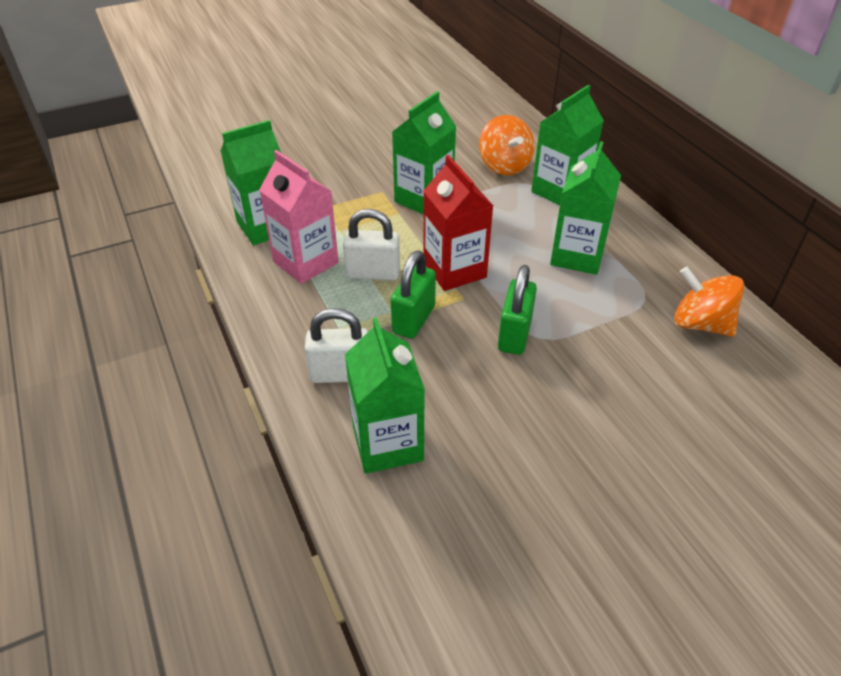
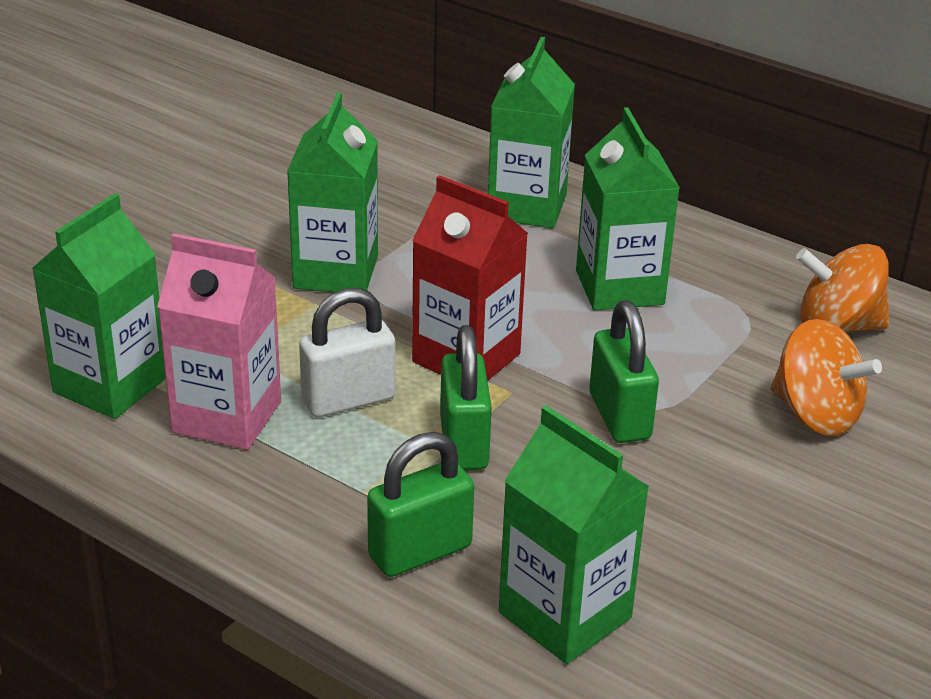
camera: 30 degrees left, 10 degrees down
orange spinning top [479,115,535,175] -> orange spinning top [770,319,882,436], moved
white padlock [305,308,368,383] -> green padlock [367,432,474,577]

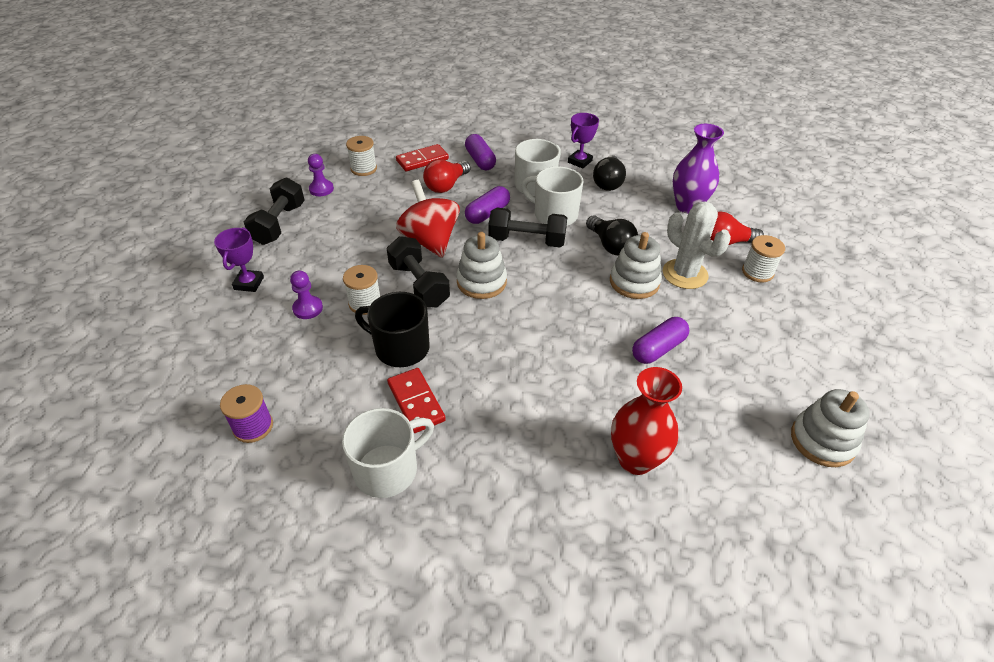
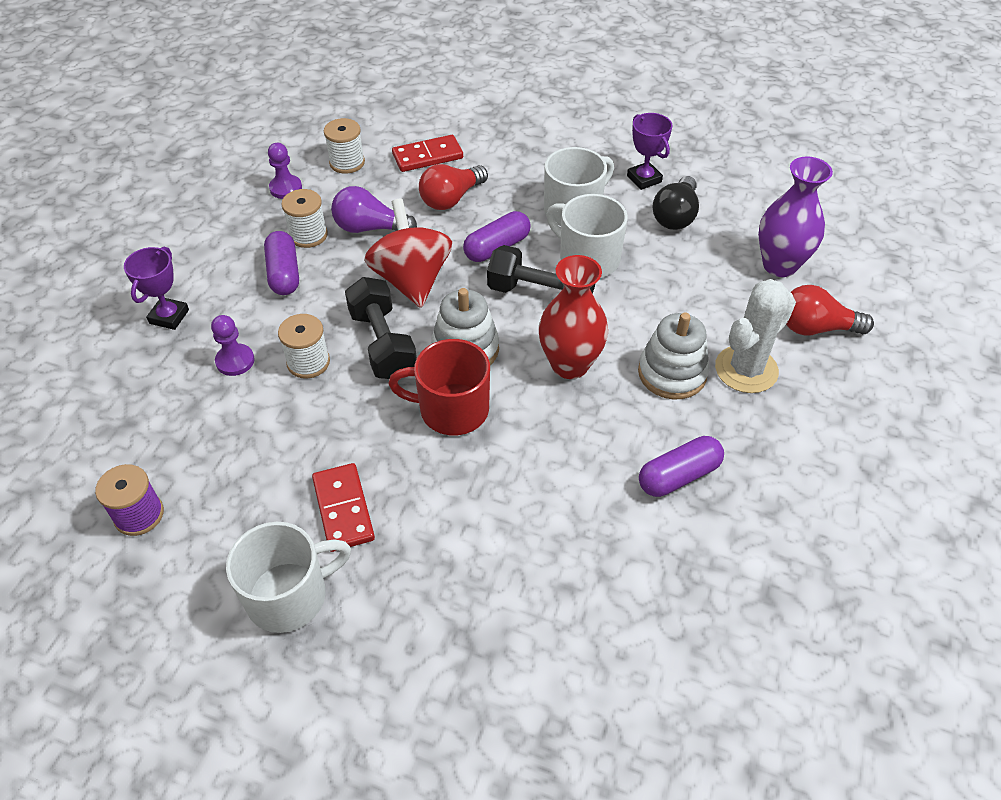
camera: 10 degrees right, 5 degrees up
black dumbbell [244,178,305,245] -> none
black mug [355,292,430,367] -> none
black light bulb [586,215,638,255] -> none
white stacking toy [791,389,870,467] -> none
none -> purple light bulb [331,186,417,233]
none -> red mug [388,339,490,435]
purple capsule [465,134,496,170] -> purple capsule [264,231,299,295], moved
red vase [611,367,682,475] -> red vase [539,255,608,379], moved
white spool [742,235,785,282] -> white spool [281,189,328,248], moved
purple trophy [568,113,599,169] -> purple trophy [627,113,673,190], 75 degrees counterclockwise
white cactus [663,201,731,289] -> white cactus [715,279,796,393], 75 degrees clockwise

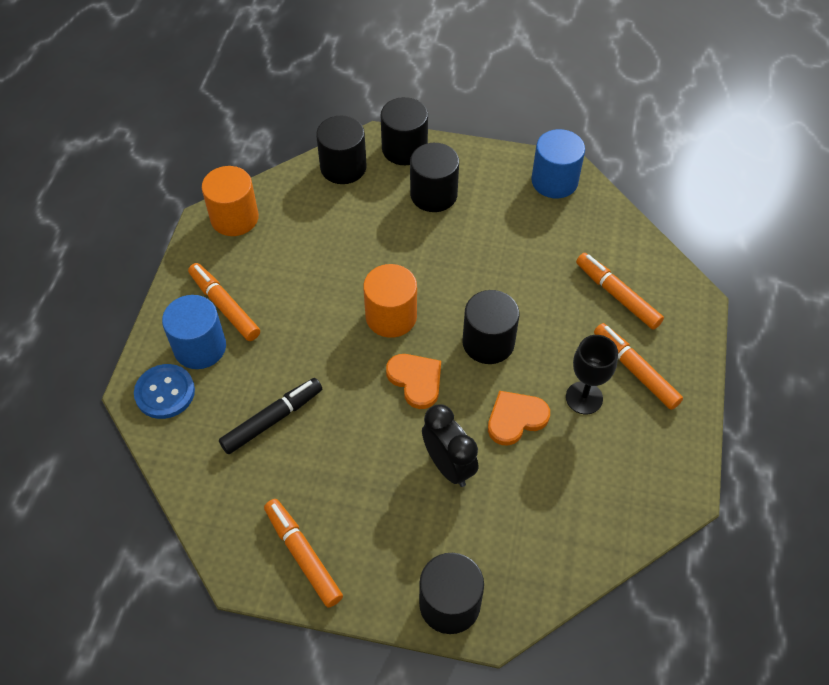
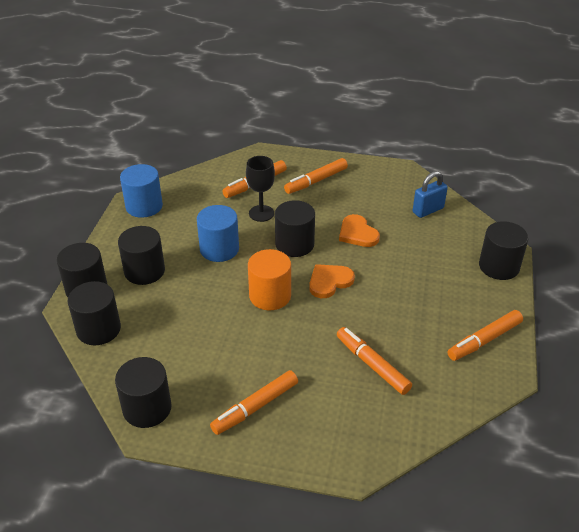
camera: 90 degrees left, 15 degrees down
blue button [134,364,195,419] -> none
black clock [422,404,478,487] -> none
none -> blue padlock [413,171,448,218]
blue cylinder [162,295,226,369] -> blue cylinder [197,205,239,262], moved
black goblet [566,335,618,414] -> black goblet [246,156,275,222], moved
orange cylinder [202,166,259,236] -> black cylinder [115,357,172,428]
black marker [219,378,322,454] -> orange marker [337,327,412,395]

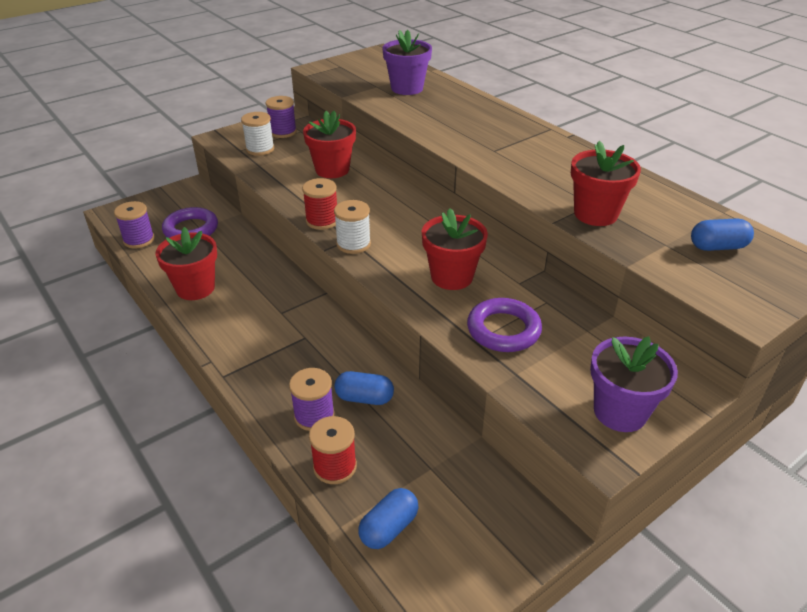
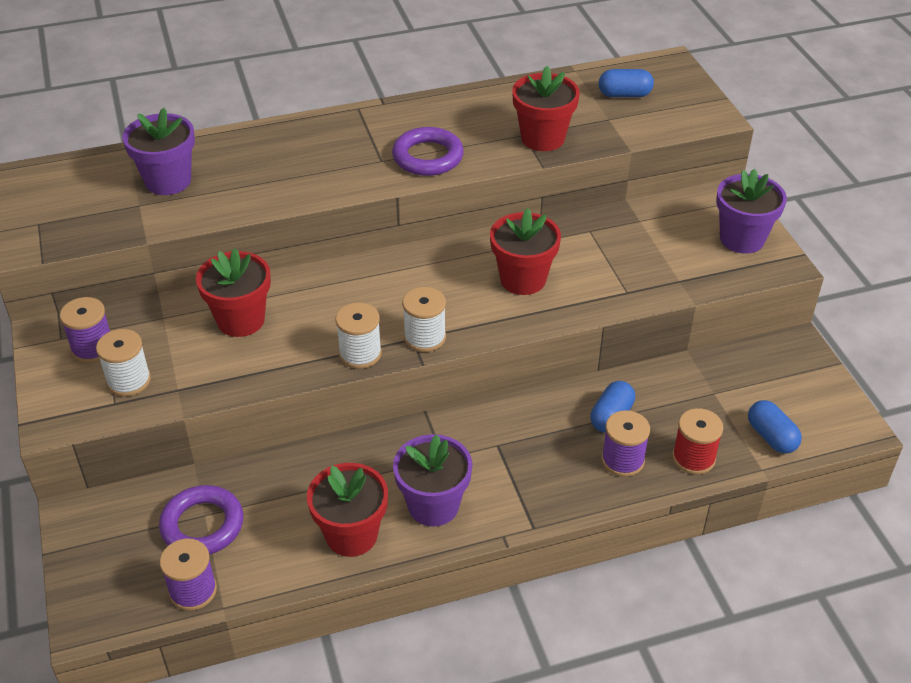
camera: 70 degrees left, 5 degrees up
none -> purple flower pot [393,434,472,527]
purple ring [467,298,542,352] -> purple ring [392,127,464,176], moved
red spool [302,178,337,230] -> white spool [336,303,382,369]
blue capsule [691,218,754,251] -> blue capsule [599,69,654,97], 75 degrees clockwise

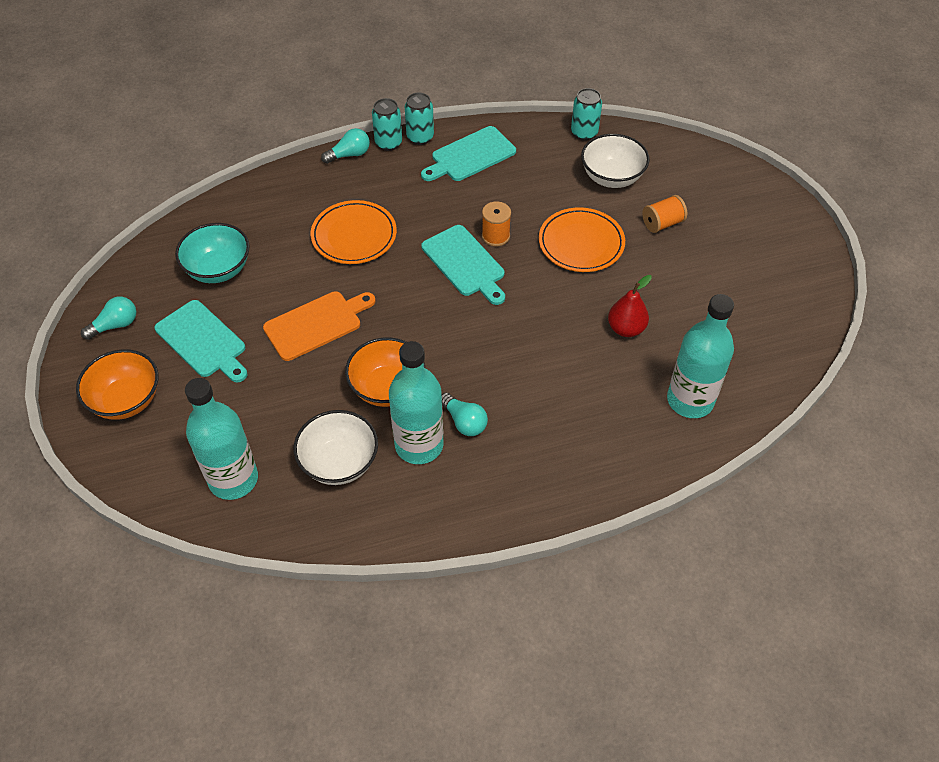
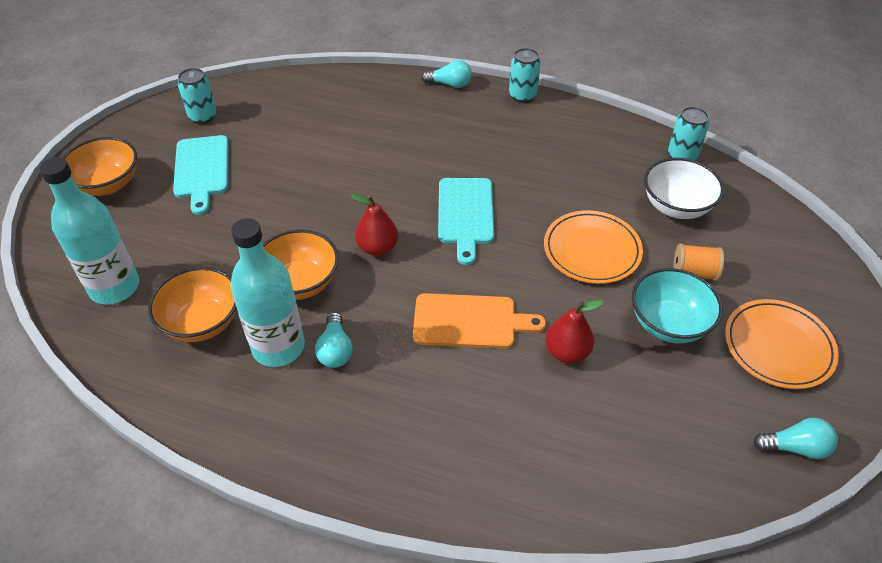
camera: 35 degrees right, 5 degrees down
turquoise cutting board [421,126,516,181] -> none
orange spool [482,201,511,246] -> none
turquoise bottle [667,294,734,418] -> none
none -> red pear [350,194,398,256]
turquoise light bulb [81,296,136,340] -> turquoise light bulb [753,418,838,459], moved
turquoise bowl [175,223,250,283] -> turquoise bowl [632,268,723,343], moved
orange cutting board [263,291,376,361] -> orange cutting board [413,293,546,349], moved
orange plate [310,200,397,264] -> orange plate [725,299,839,389], moved
turquoise can [372,98,402,151] -> turquoise can [178,68,217,124], moved
white bowl [294,410,378,485] -> orange bowl [148,267,237,342]

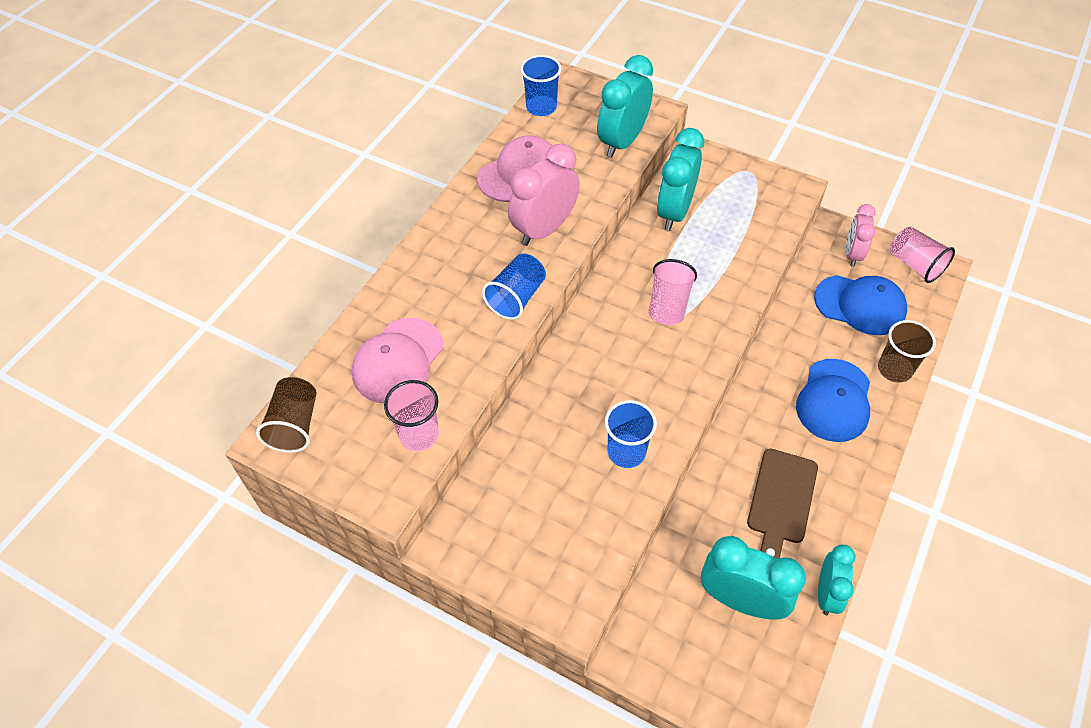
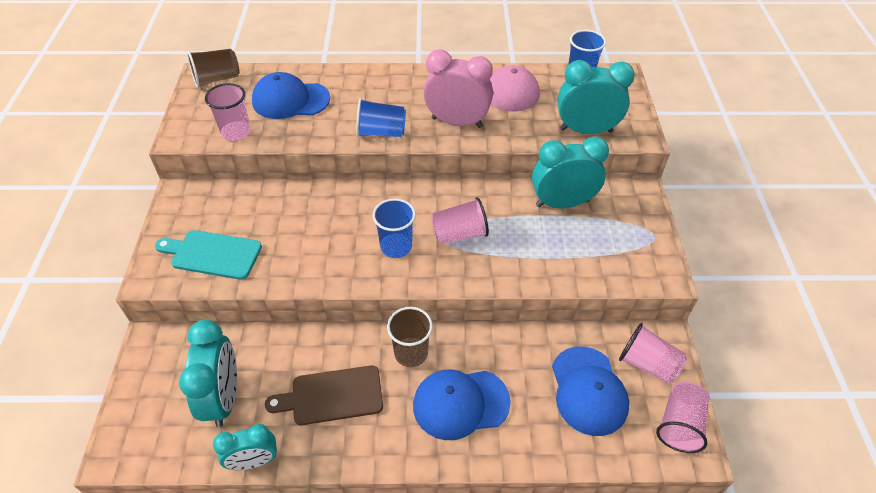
camera: 60 degrees right, 5 degrees down
none -> turquoise cutting board [155,230,262,280]
blue cup [605,400,657,468] -> blue cup [372,198,416,258], moved
brown cup [878,320,936,383] -> brown cup [387,307,433,367], moved
pink clock [846,204,876,267] -> pink cup [619,323,687,384]
pink cap [352,318,444,403] -> blue cap [252,72,330,119]

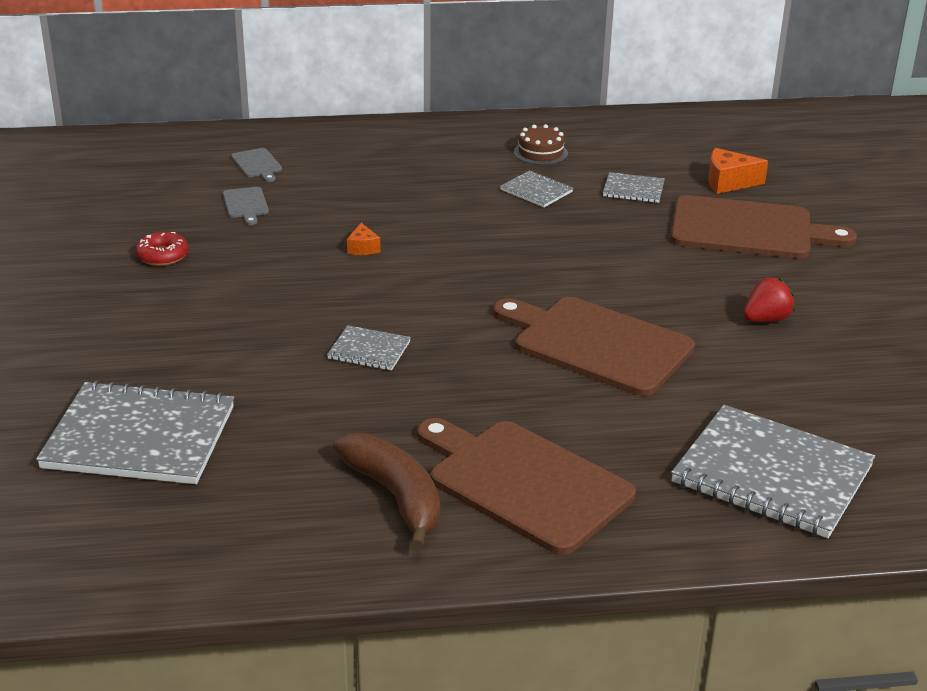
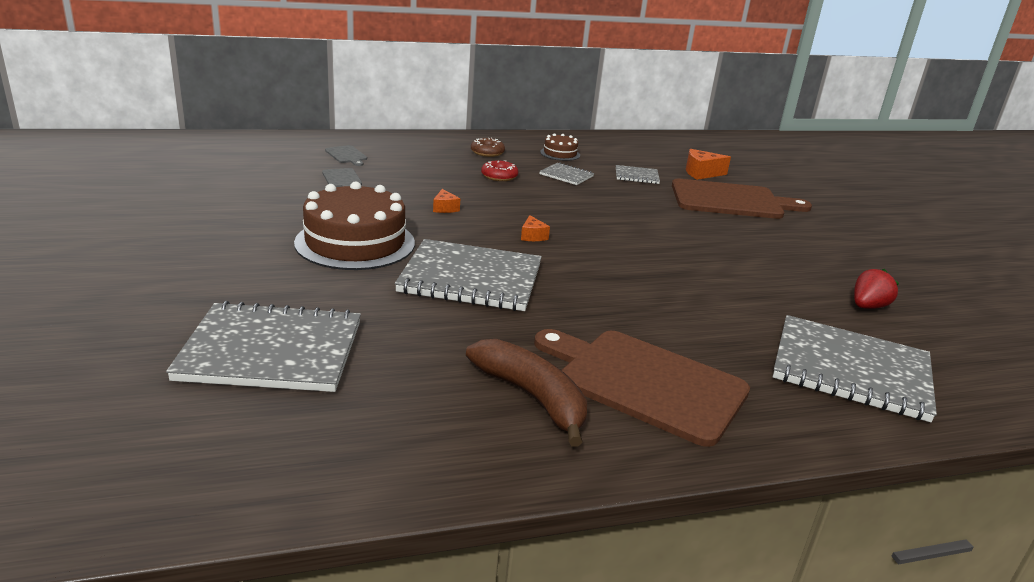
camera: 10 degrees left, 5 degrees down
brown cutting board [493,297,695,396] -> none
none -> brown cake [294,181,415,270]
none -> brown donut [471,138,505,157]
none -> orange cheese [521,215,550,241]
red donut [135,232,188,266] -> red donut [481,160,518,181], moved
red strawberry [743,277,795,322] -> red strawberry [854,269,899,309], moved
grey notebook [327,325,411,371] -> grey notebook [395,239,542,311], x2.13

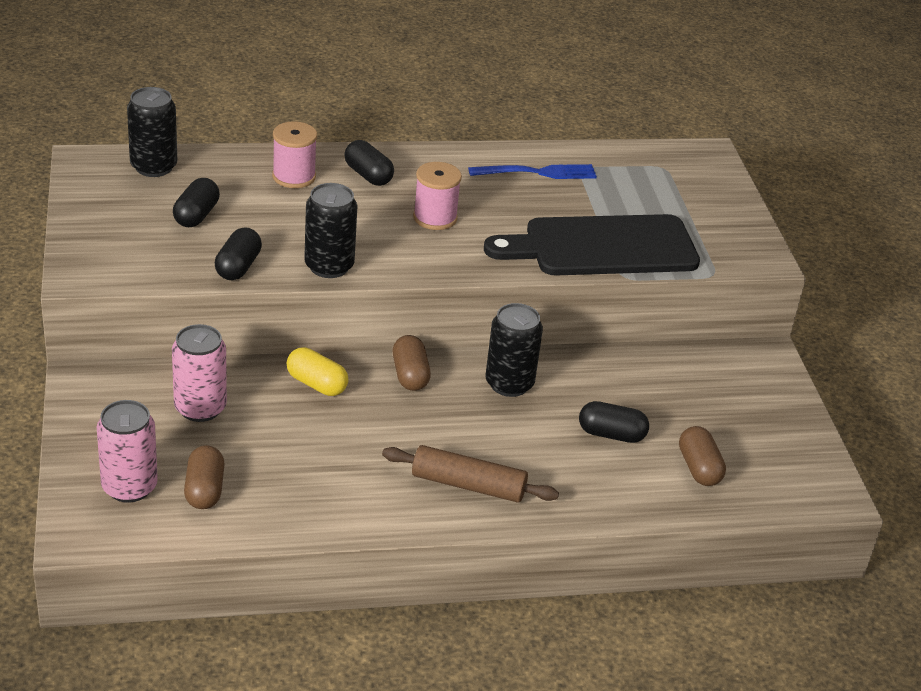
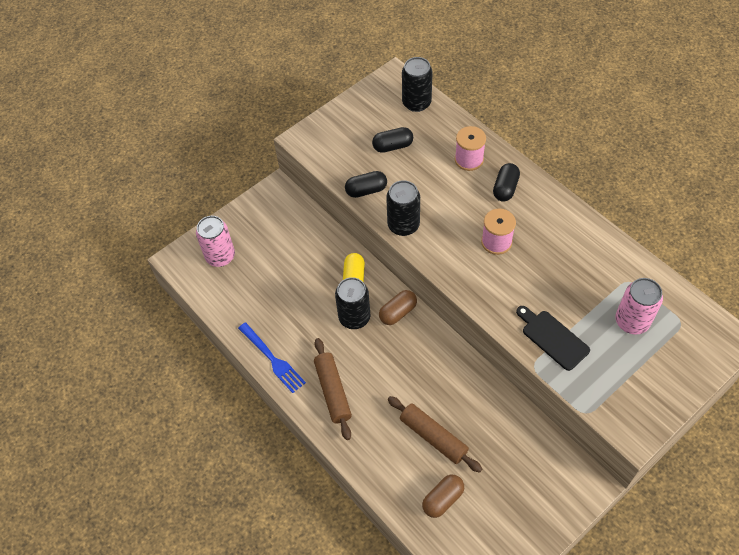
camera: 65 degrees right, 20 degrees up
brown capsule [184,445,225,509] -> none
pink can [172,324,227,422] -> pink can [615,278,663,335], moved
blue fork [468,164,597,179] -> blue fork [238,322,306,393], moved
black can [485,303,543,397] -> black can [335,277,370,329], moved
black capsule [579,401,649,443] -> brown rolling pin [388,396,482,473]
black cutting board [484,214,700,276] -> black cutting board [516,306,590,371], x0.53

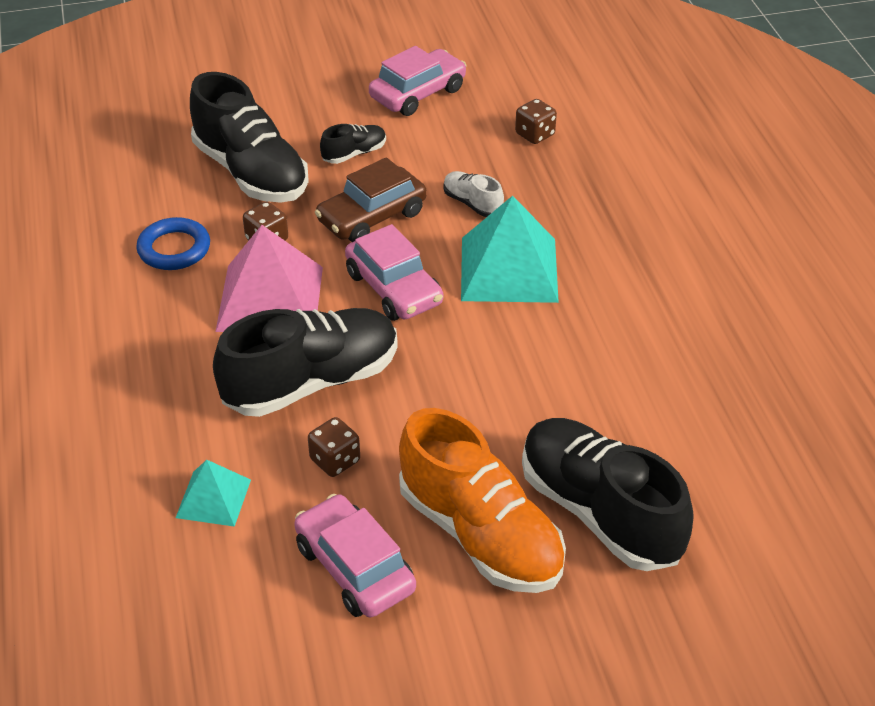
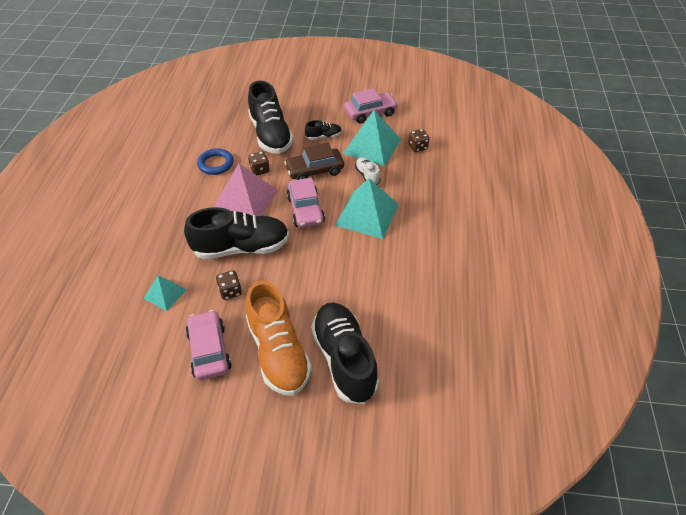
camera: 20 degrees right, 5 degrees up
none -> turquoise pyramid [343,110,401,166]

